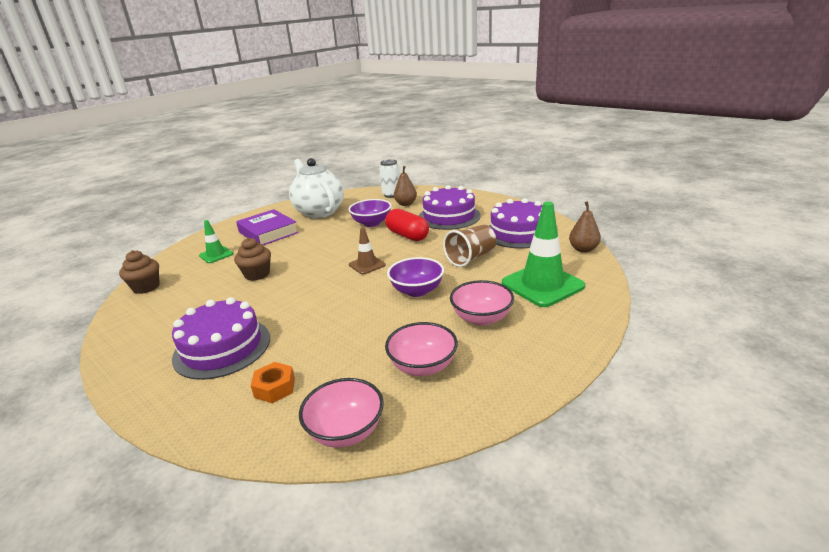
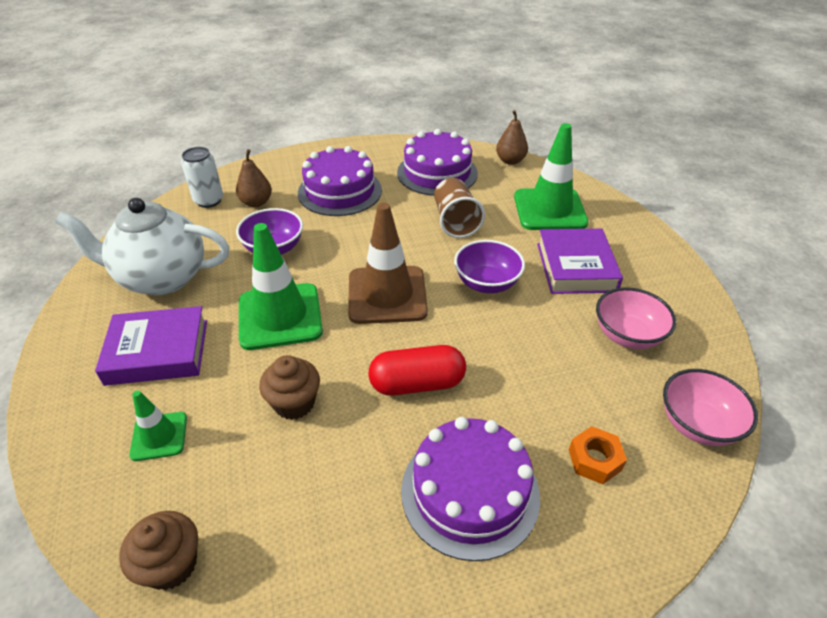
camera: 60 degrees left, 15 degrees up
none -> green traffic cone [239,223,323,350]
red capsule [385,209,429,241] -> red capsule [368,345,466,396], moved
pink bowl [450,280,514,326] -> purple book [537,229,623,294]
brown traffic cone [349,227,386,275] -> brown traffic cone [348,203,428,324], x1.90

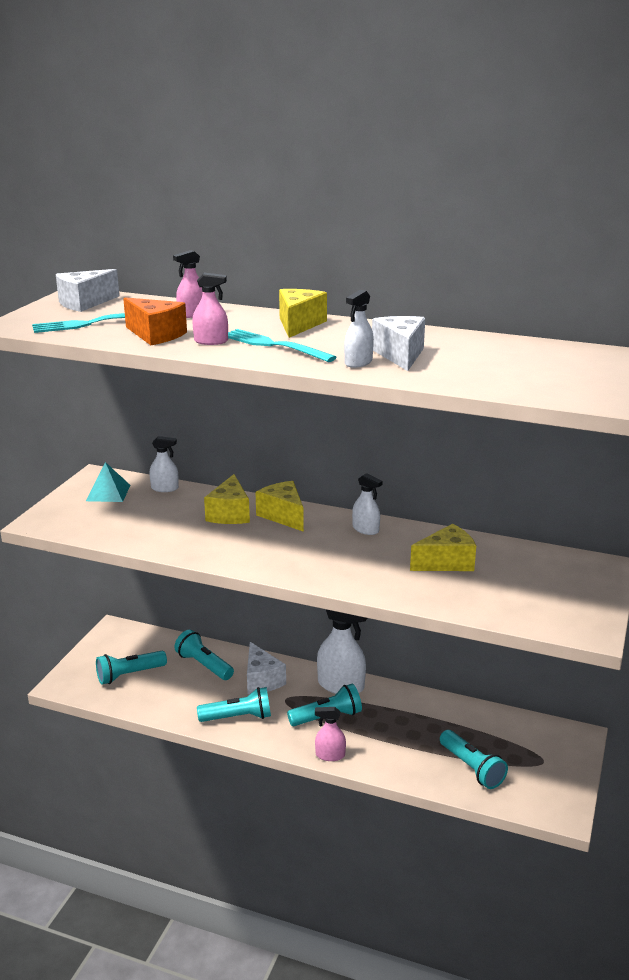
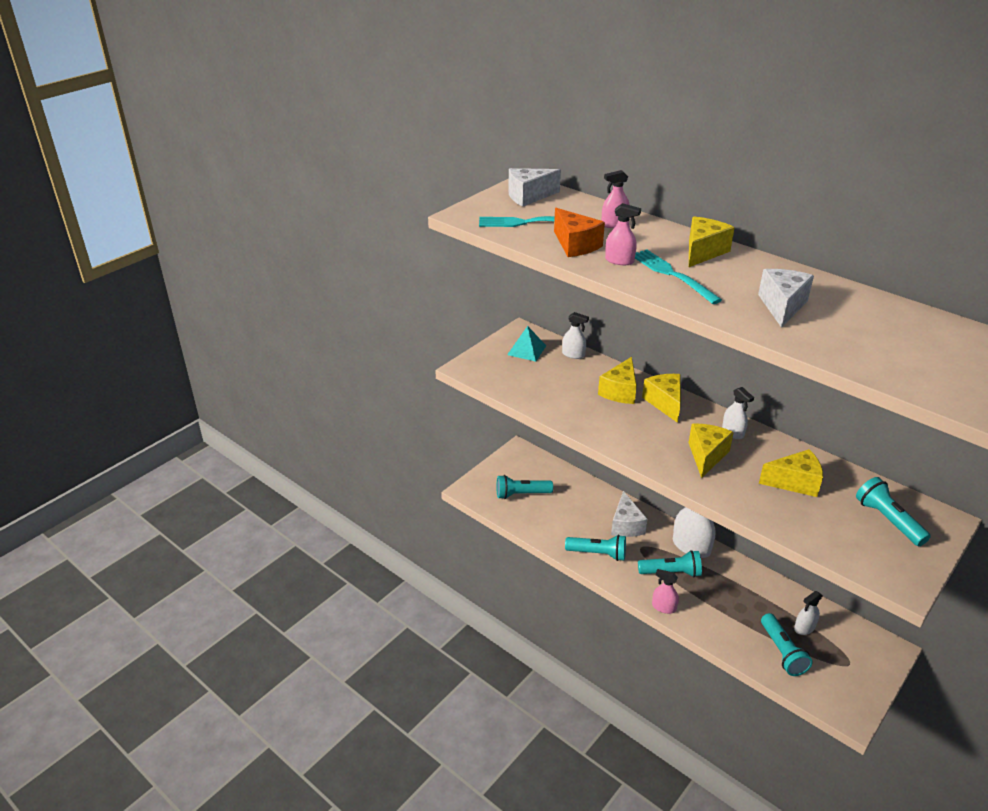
camera: 20 degrees right, 10 degrees up
none -> yellow cheese [689,424,734,478]
turquoise flashlight [174,630,234,680] -> turquoise flashlight [856,477,931,546], moved
white spray bottle [344,290,374,368] -> white spray bottle [794,591,823,635], moved

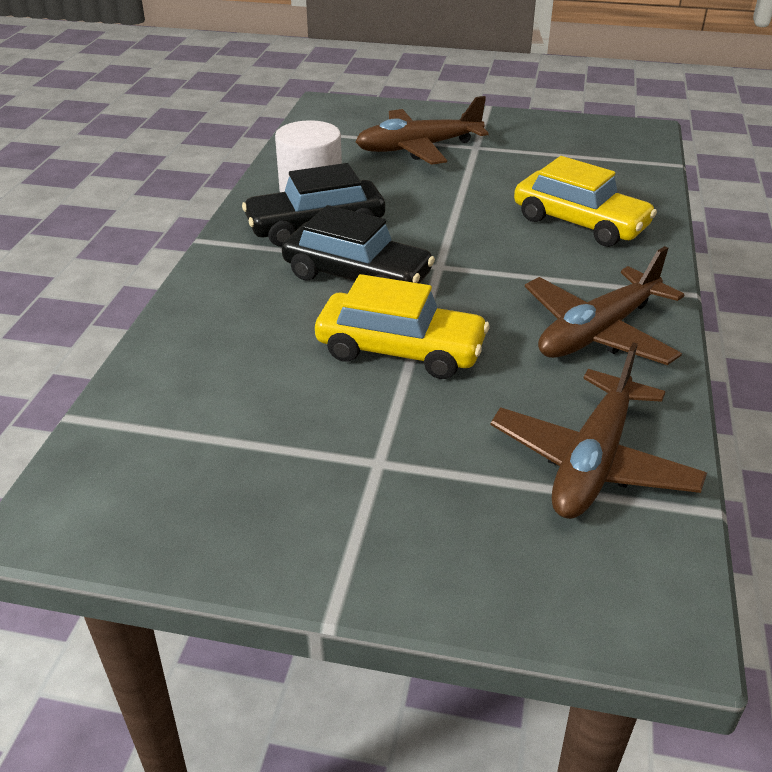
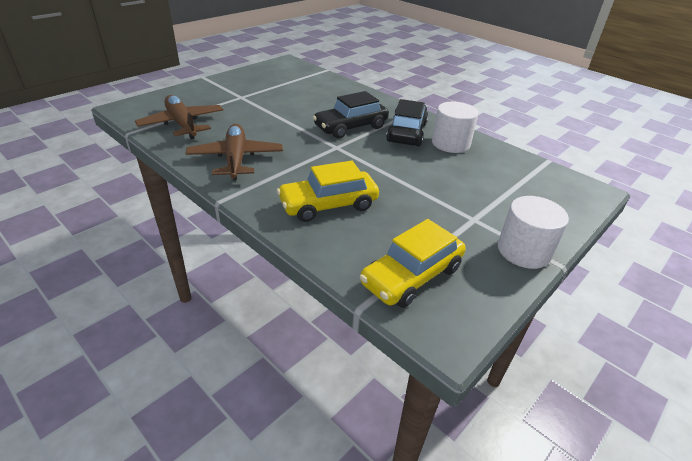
camera: 120 degrees right, 0 degrees up
brown plane [355,96,489,165] -> none
none -> white cylinder [498,196,569,269]
yellow car [315,274,489,379] -> yellow car [360,219,466,308], moved

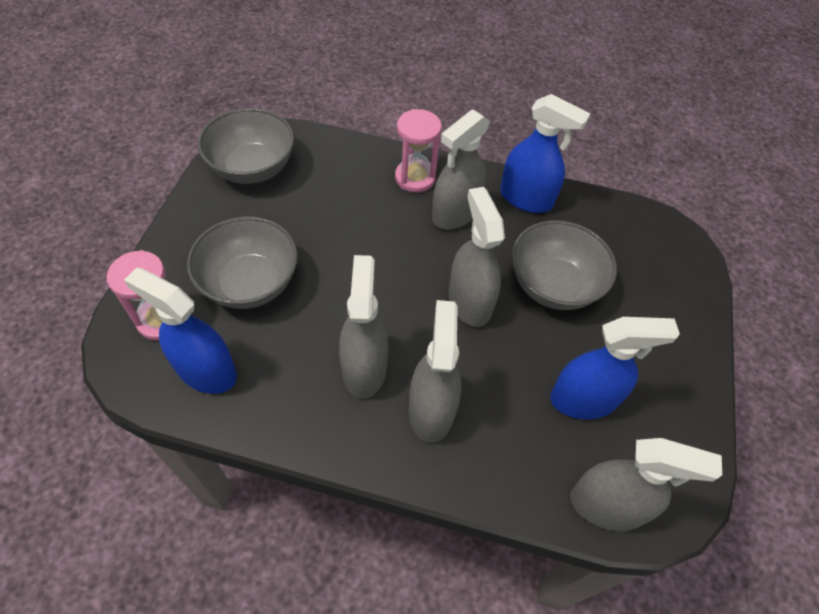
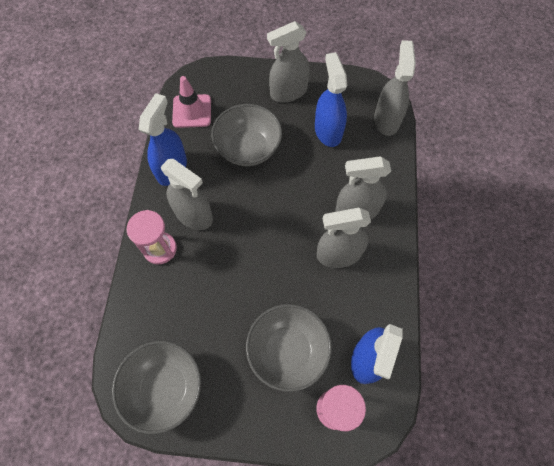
camera: 95 degrees left, 10 degrees up
none -> pink traffic cone [172,76,211,128]
grey spray bottle [448,187,505,327] -> grey spray bottle [267,21,310,102], moved

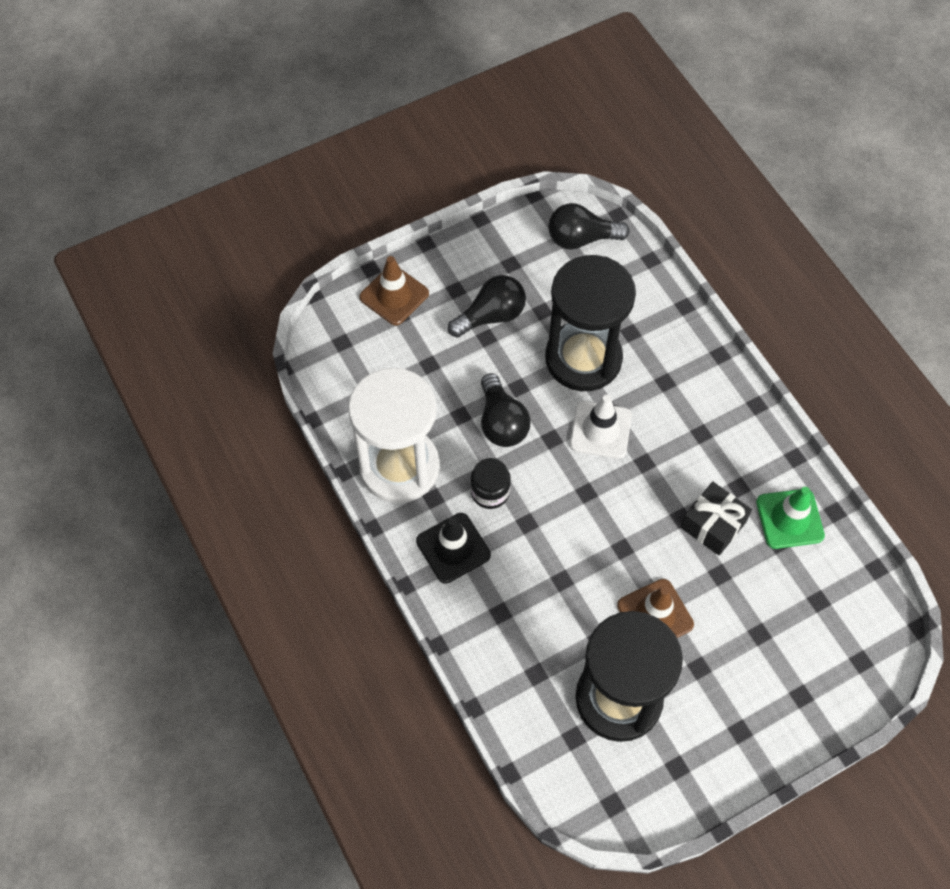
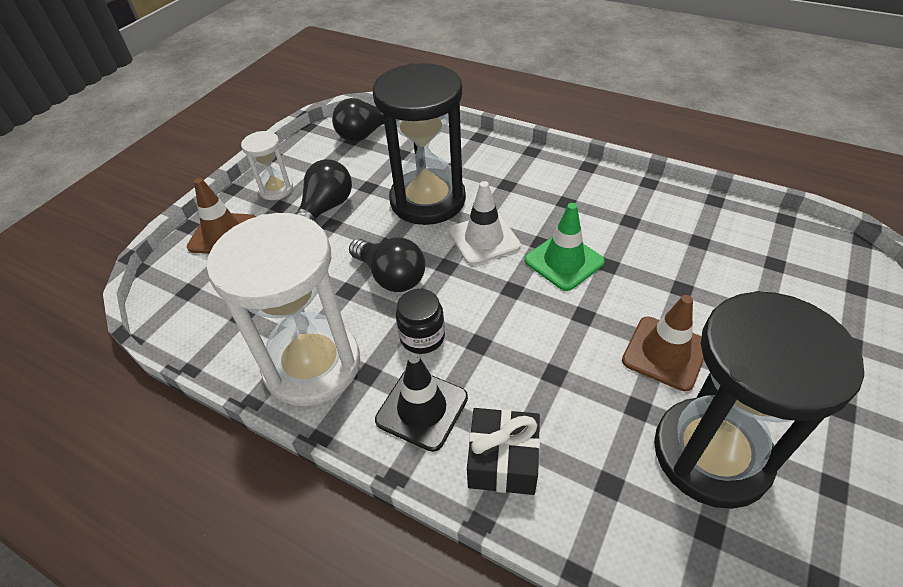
camera: 30 degrees left, 15 degrees down
none -> white hourglass [241,131,293,200]
black gift [681,482,752,555] -> black gift [467,408,540,495], moved
green traffic cone [756,487,825,549] -> green traffic cone [525,203,605,291], moved

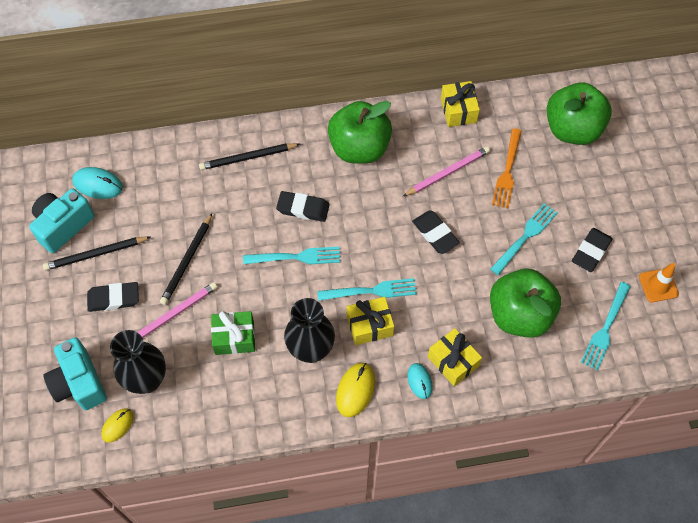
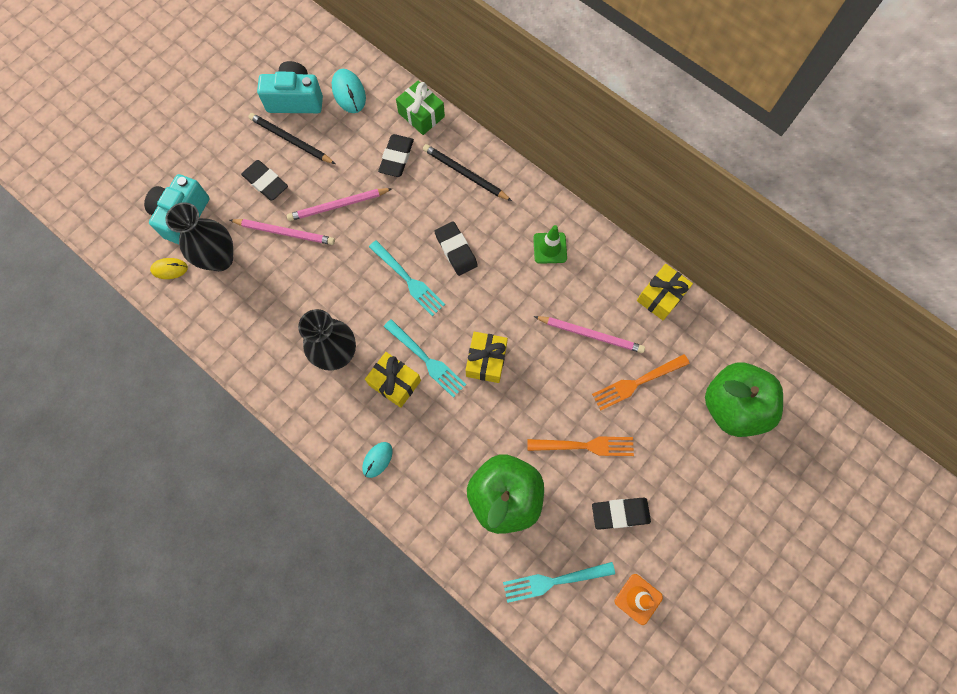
camera: 50 degrees right, 10 degrees up
yellow mouse [336,363,375,417] -> none
green gift [211,311,255,355] -> green gift [396,81,445,135], moved
black eraser [412,210,460,254] -> black eraser [378,134,414,177], moved
yellow gift [428,328,482,386] -> yellow gift [466,332,508,383], moved
green apple [328,101,392,164] -> green traffic cone [533,225,567,264]
black pencil [160,213,212,305] -> pink pencil [287,188,393,221]
turquoise fork [490,203,558,275] -> orange fork [528,437,634,456]

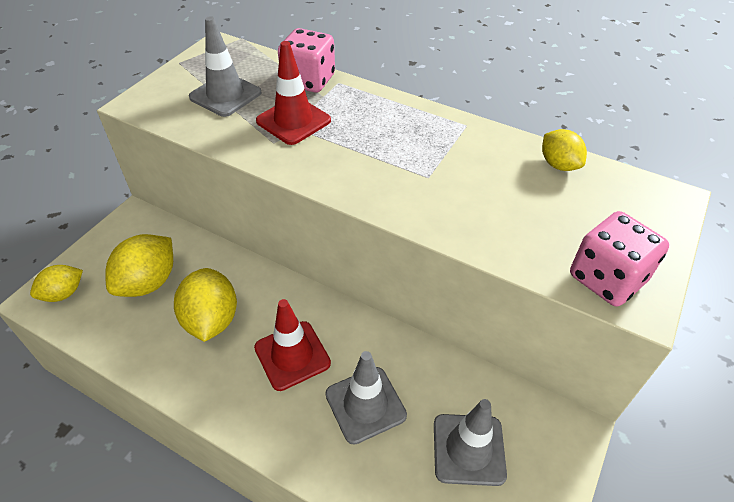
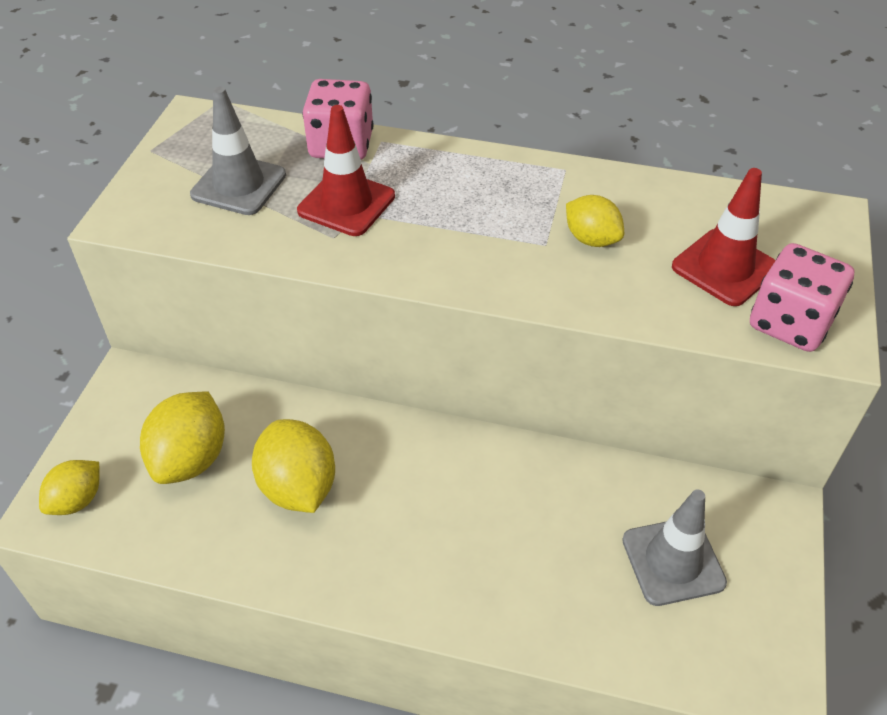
camera: 15 degrees left, 0 degrees up
grey traffic cone [325,351,407,445] -> none
red traffic cone [254,299,331,391] -> red traffic cone [672,168,776,306], moved
yellow lemon [542,129,587,171] -> yellow lemon [566,195,624,247], moved

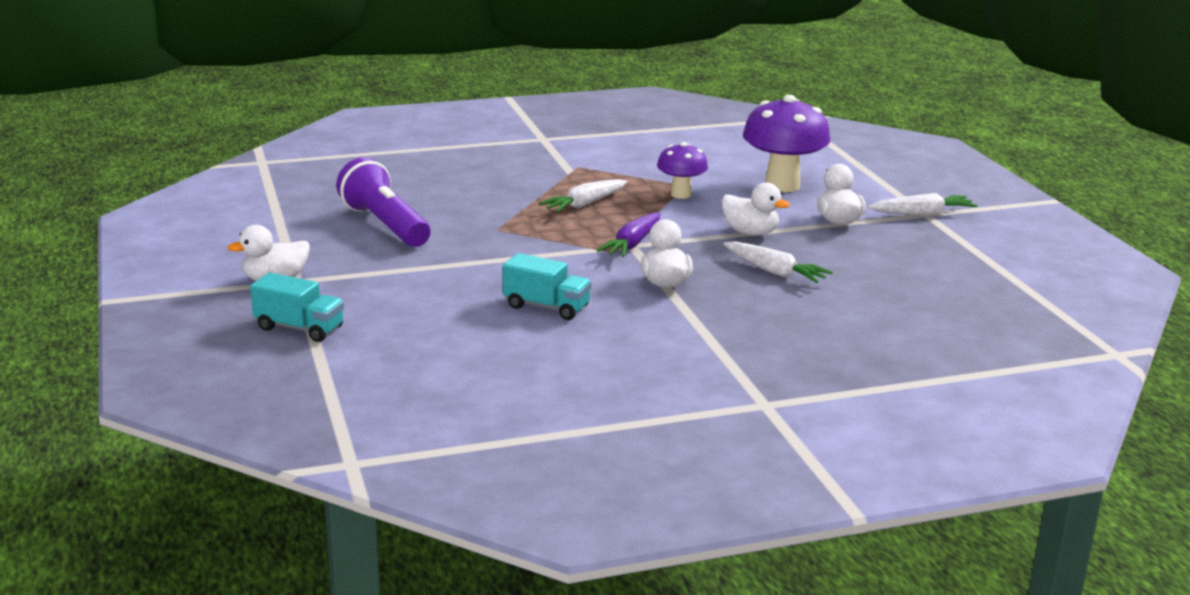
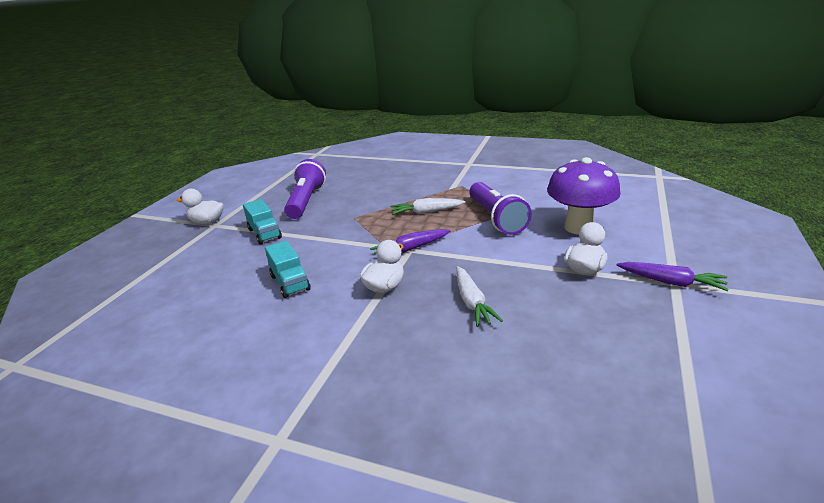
camera: 40 degrees right, 5 degrees up
white duck [721,182,790,235] -> none
turquoise truck [250,273,344,342] -> turquoise truck [243,199,282,244], moved
purple mushroom [657,142,708,199] -> purple flashlight [469,182,532,235]
white carrot [868,193,978,216] -> purple carrot [617,262,729,291]

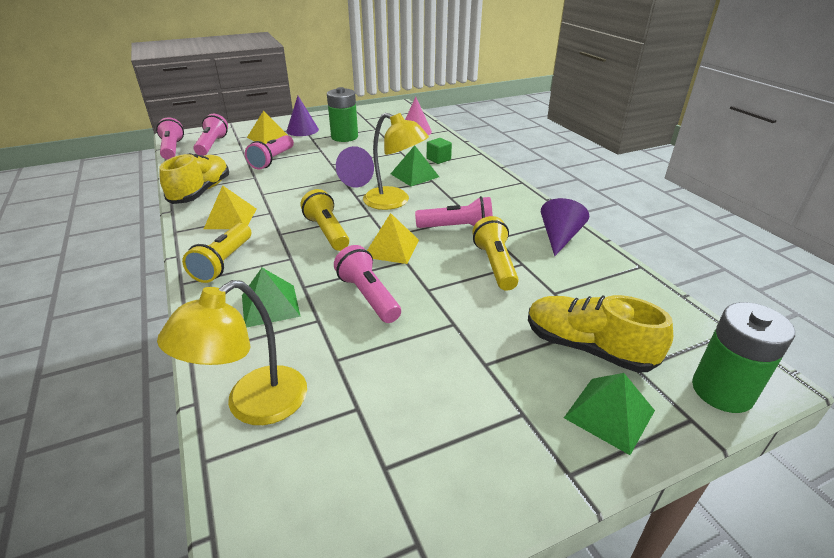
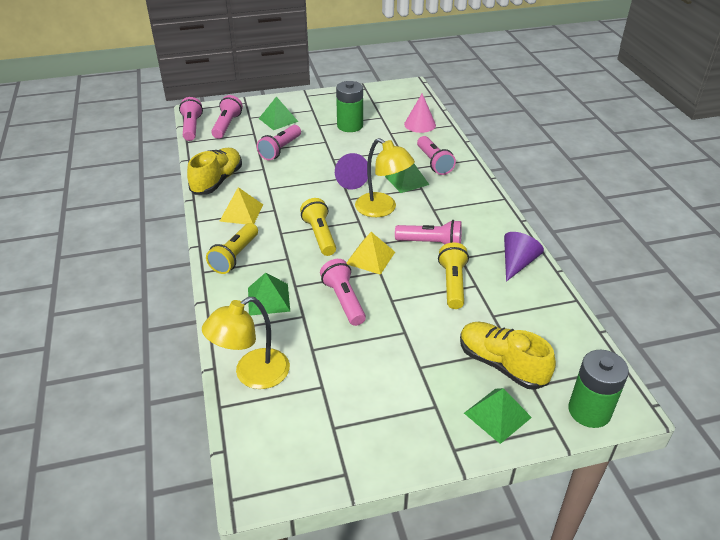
camera: 10 degrees right, 5 degrees up
purple cone [287,96,319,136] -> none
green cube [427,138,452,164] -> pink flashlight [417,136,456,175]
yellow pyramid [247,110,287,144] -> green pyramid [259,96,298,130]

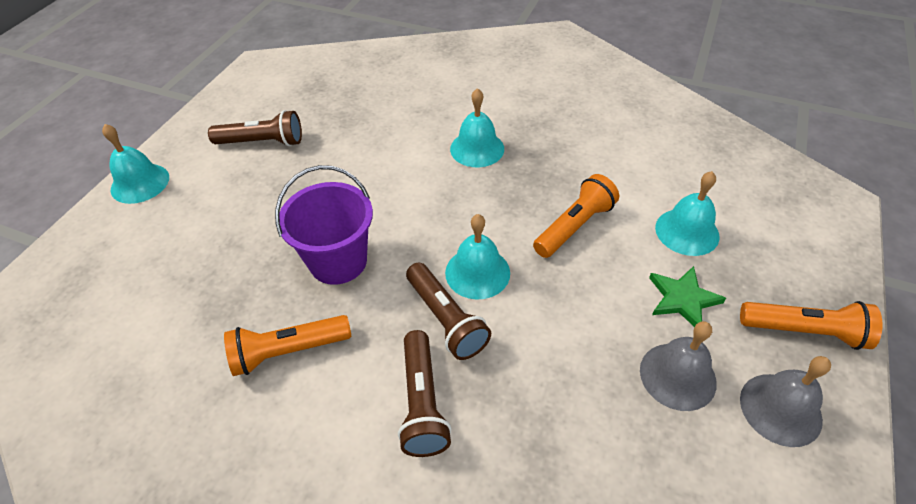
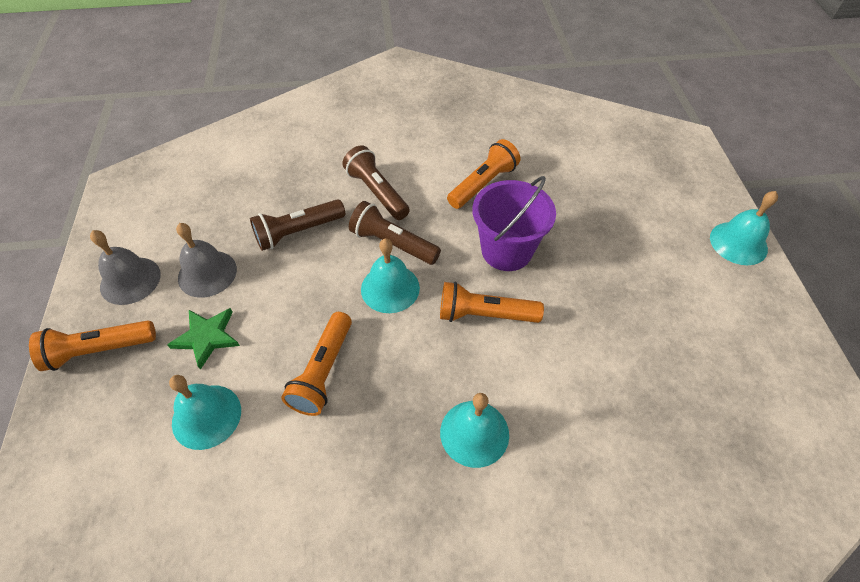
camera: 150 degrees right, 5 degrees up
none -> orange flashlight [440,281,544,323]
brown flashlight [208,110,302,146] -> brown flashlight [250,199,345,251], moved

